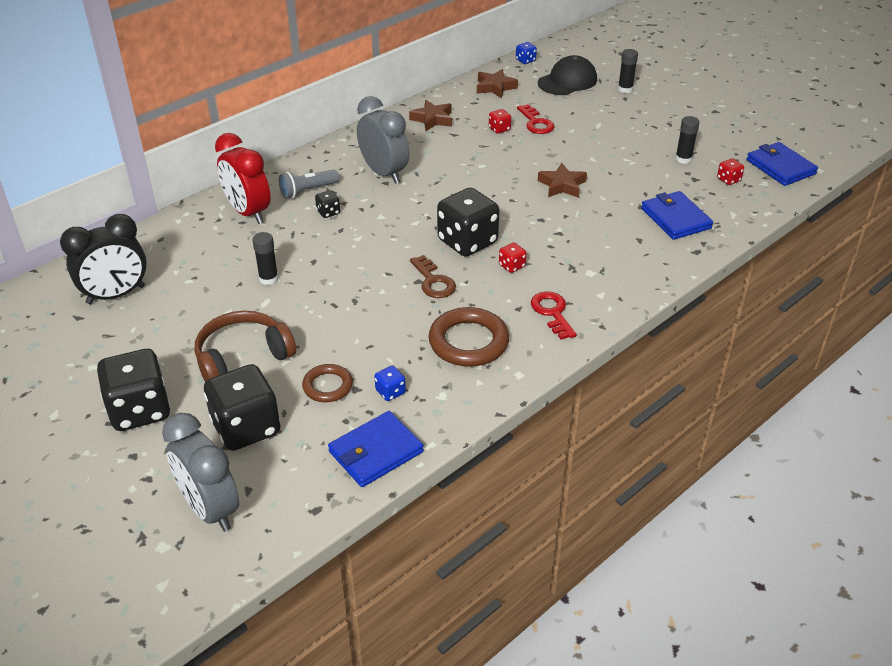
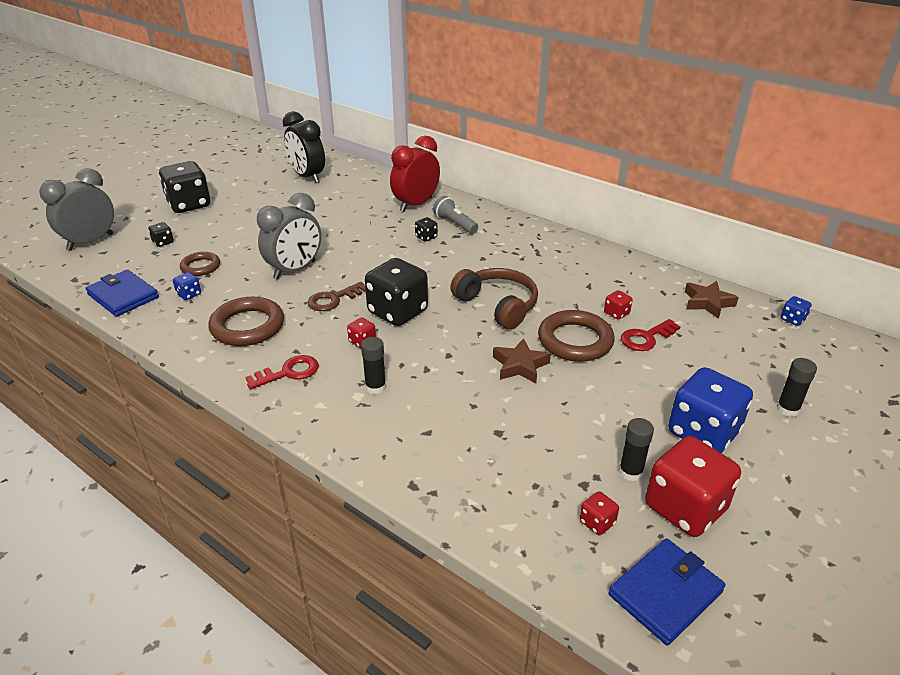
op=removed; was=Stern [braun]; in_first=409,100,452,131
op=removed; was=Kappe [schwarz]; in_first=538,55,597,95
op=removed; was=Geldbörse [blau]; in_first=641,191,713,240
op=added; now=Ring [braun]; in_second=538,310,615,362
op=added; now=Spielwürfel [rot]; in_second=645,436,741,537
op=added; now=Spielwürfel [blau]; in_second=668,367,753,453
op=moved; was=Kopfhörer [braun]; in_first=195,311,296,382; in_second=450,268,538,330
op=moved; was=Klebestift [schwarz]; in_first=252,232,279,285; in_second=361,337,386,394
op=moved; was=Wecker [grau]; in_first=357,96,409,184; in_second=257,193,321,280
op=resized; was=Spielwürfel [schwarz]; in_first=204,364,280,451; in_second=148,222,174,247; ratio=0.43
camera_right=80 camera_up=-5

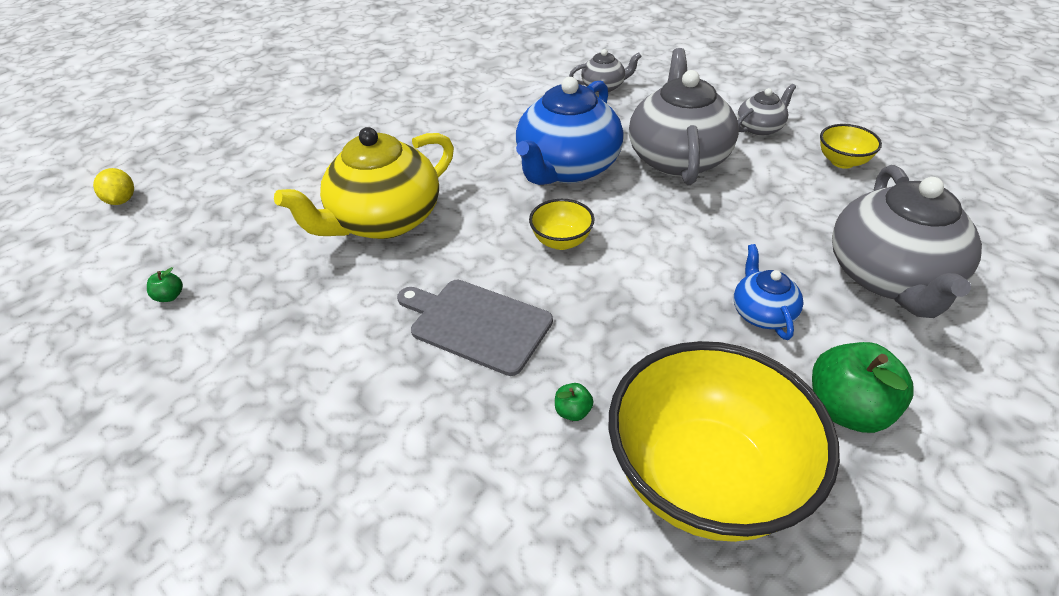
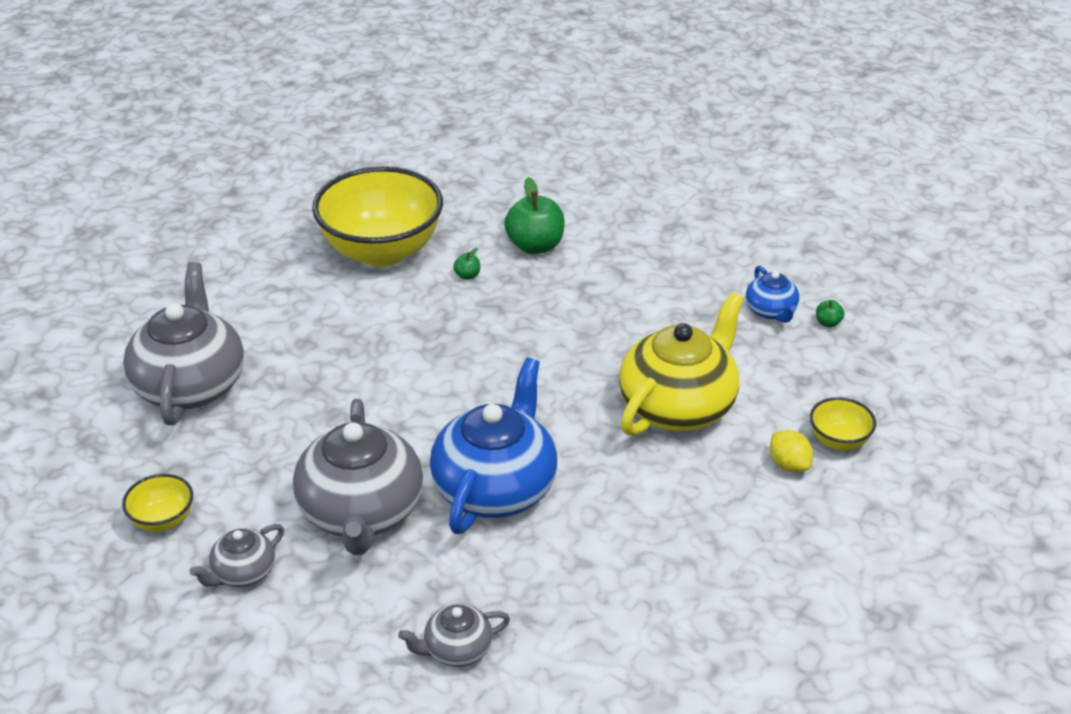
op=removed; was=Schneidebrett [grau]; in_first=397,280,553,376
op=moved; was=Zitrone [gelb]; in_first=93,168,134,205; in_second=770,430,813,472
op=moved; was=Schüssel [gelb]; in_first=529,199,595,250; in_second=810,397,876,451
op=moved; was=Teekanne [blau]; in_first=734,244,804,340; in_second=746,266,799,323
op=moved; was=Apfel [grün]; in_first=812,342,914,433; in_second=504,177,565,254
camera_right=170 camera_up=-5

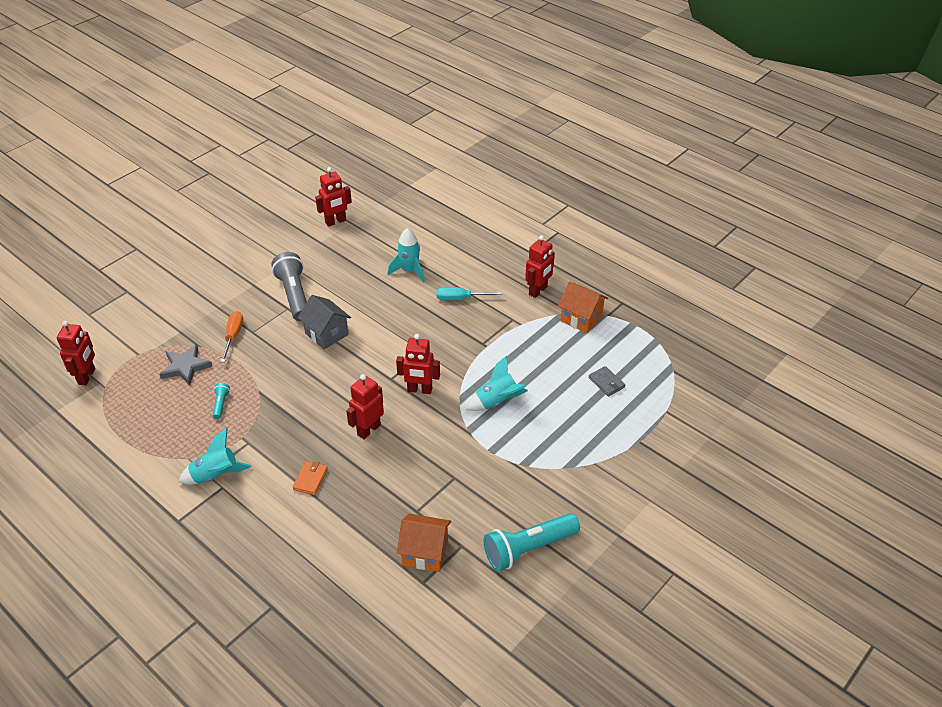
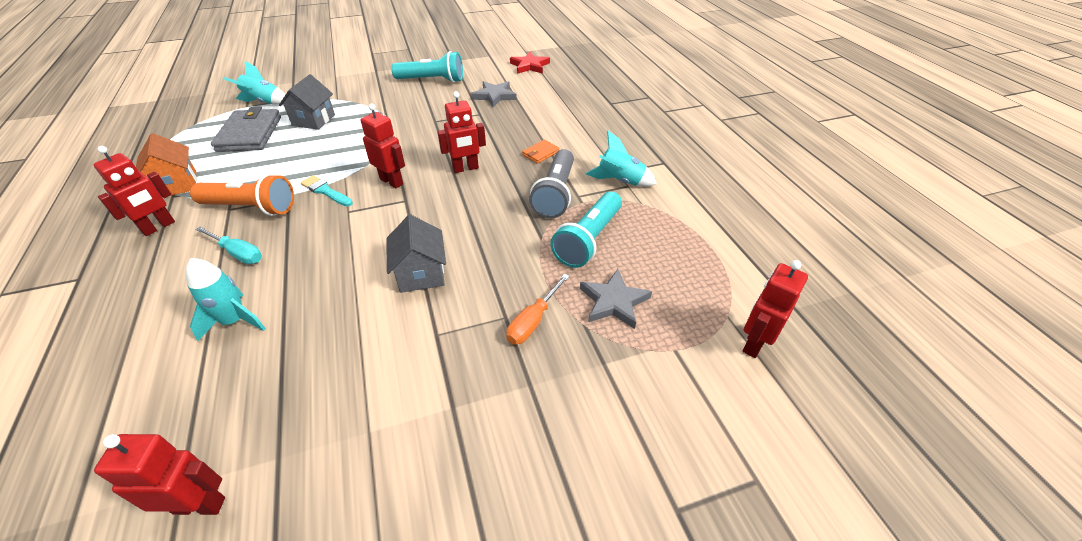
op=added; now=Taschenlampe [orange]; in_second=190,174,294,216
op=added; now=Haus [grau]; in_second=279,74,335,130
op=added; now=Pinsel [türkis]; in_second=300,175,353,206
op=added; now=Stern [rot]; in_second=510,52,550,74
op=moved; was=Taschenlampe [grau]; in_first=271,252,307,321; in_second=529,149,574,218
op=moved; was=Rakete [türkis]; in_first=466,356,528,411; in_second=223,61,286,105
op=replaced; was=Haus [orange]; now=Stern [grau]; in_first=397,514,451,572; in_second=471,81,517,107
op=turned; was=Roboter [rot]; in_first=525,235,555,298; in_second=93,146,175,236; clockwise=150
op=resized; was=Taschenlampe [türkis]; in_first=213,383,230,419; in_second=550,192,622,268; ratio=2.27
op=resized; was=Geldbörse [grau]; in_first=588,366,625,397; in_second=211,107,281,152; ratio=2.14
camera_right=-150 camera_up=0

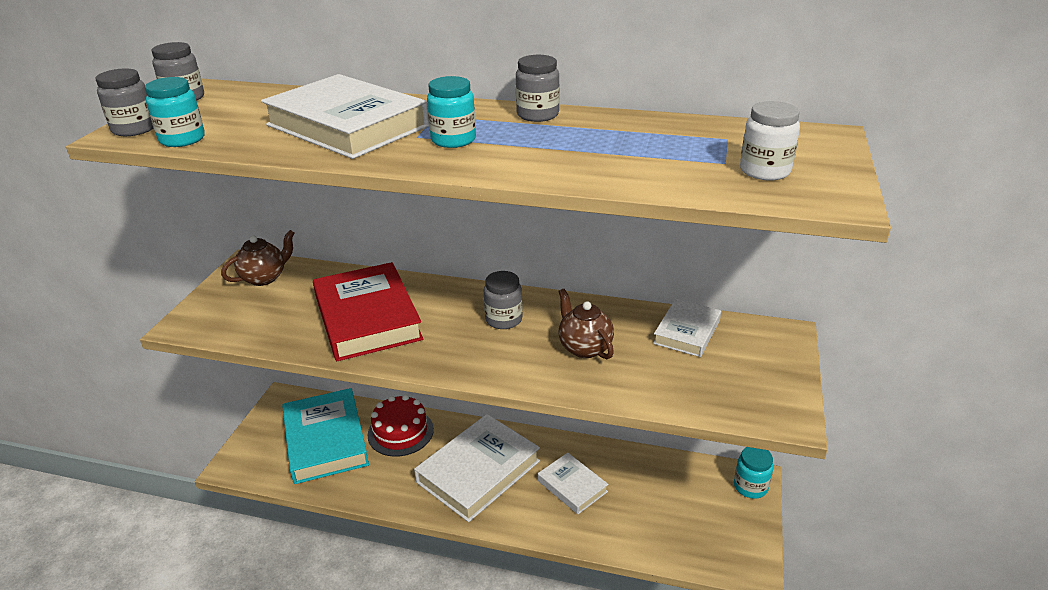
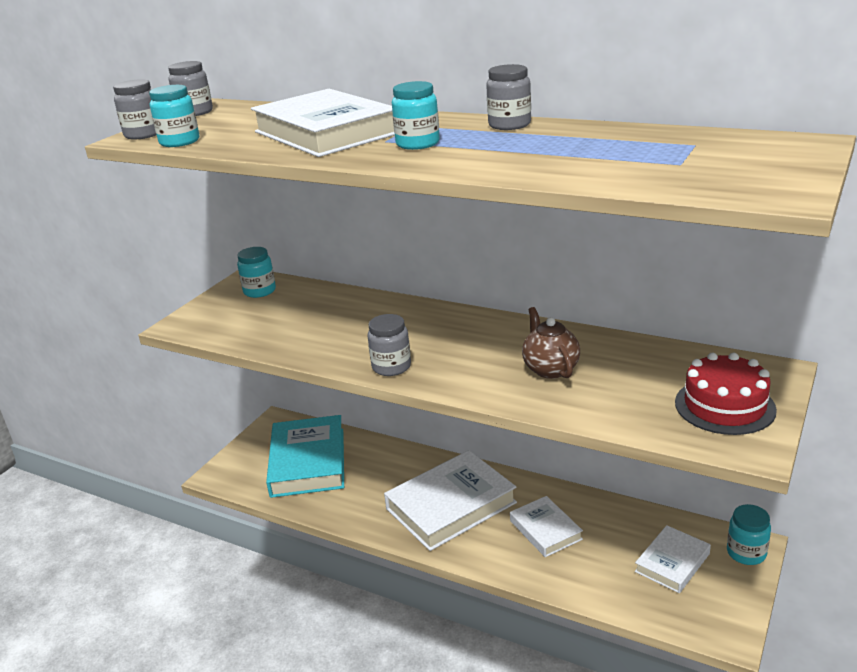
op=removed; was=Buch [rot]; in_first=313,262,423,361
op=removed; was=Einmachglas [weiß]; in_first=740,101,800,181
op=moved; was=Kuchen [rot]; in_first=368,395,434,457; in_second=675,353,777,435
op=moved; was=Einmachglas [grau]; in_first=484,271,523,329; in_second=367,314,411,376
op=moved; was=Buch [weiß]; in_first=653,299,721,357; in_second=635,525,711,593
op=replaced; was=Teekanne [braun]; now=Einmachglas [türkis]; in_first=221,230,295,286; in_second=237,247,276,298
camera_right=15 camera_up=-5

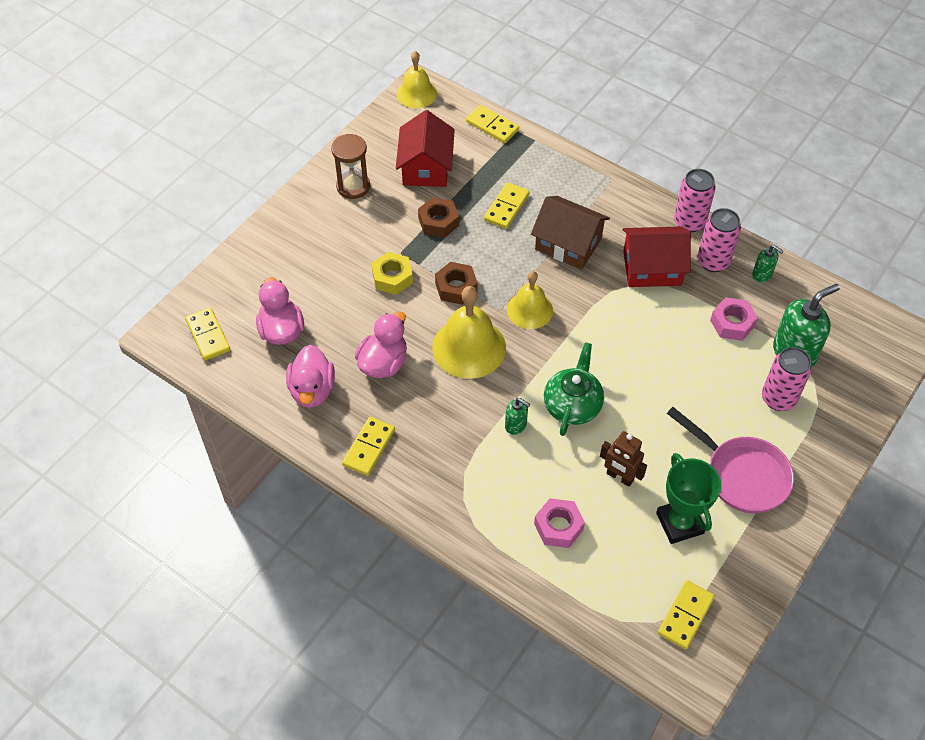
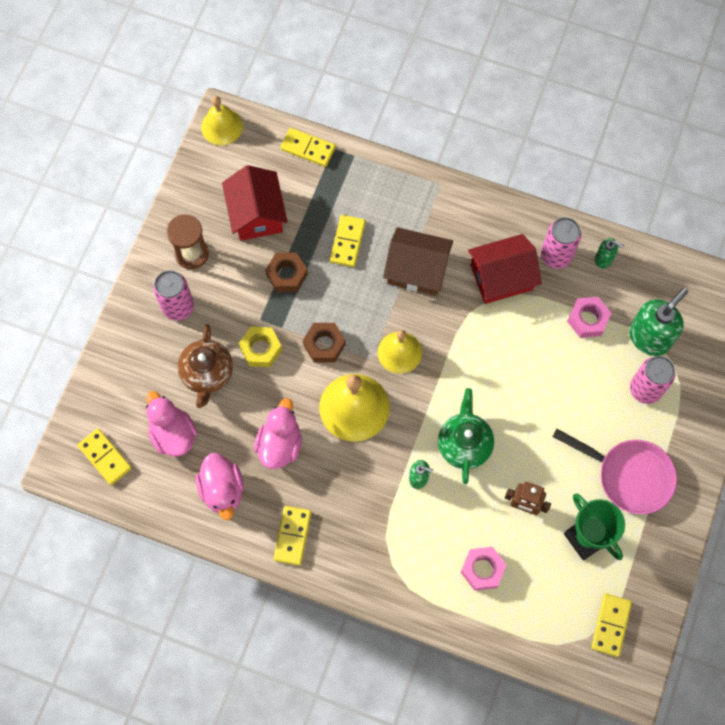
op=added; now=Teekanne [braun]; in_second=178,324,233,408
op=moved; was=Dose [rosa]; in_first=674,169,716,232; in_second=153,270,194,321
camera_right=-15 camera_up=15

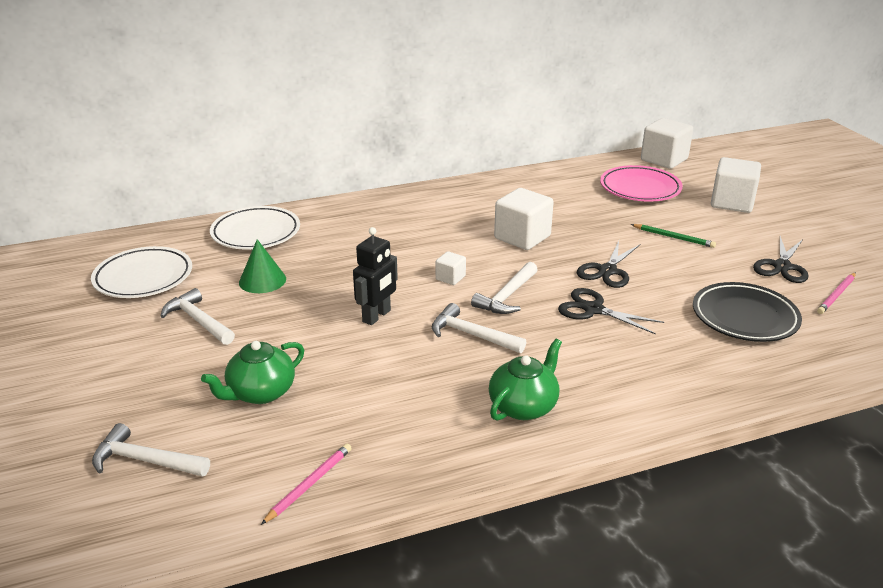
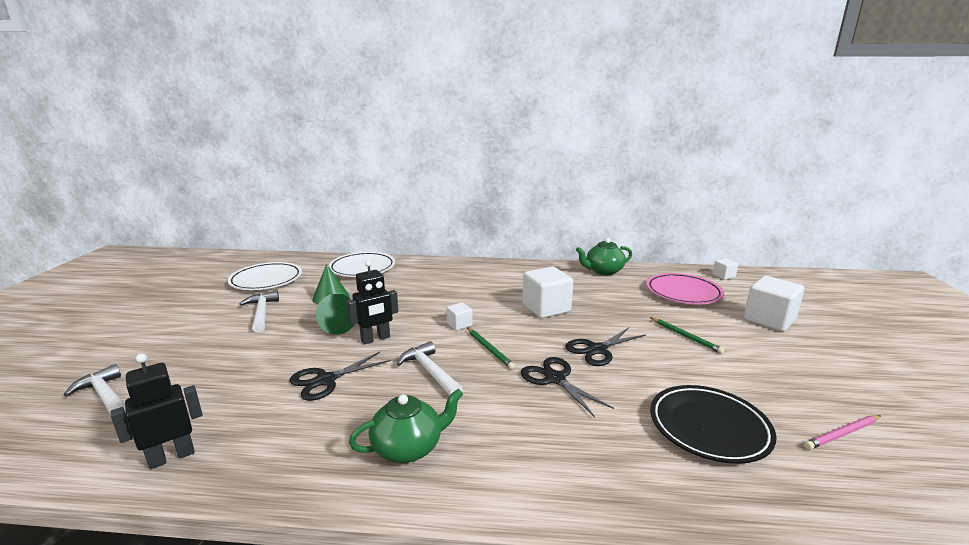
op=added; now=Kegel [grün]; in_second=316,294,355,335
op=moved; was=Teekanne [grün]; in_first=201,341,304,404; in_second=576,238,632,275
op=moved; was=Schere [schwarz]; in_first=753,236,809,283; in_second=290,352,391,401
op=replaced; was=Bleistift [rosa]; now=Roboter [schwarz]; in_first=261,444,352,525; in_second=111,353,203,469
op=replaced; was=Hammer [weiß]; now=Bleistift [grün]; in_first=471,262,538,314; in_second=467,328,515,369
op=resized; was=Kubus [weiß]; in_first=641,118,693,169; in_second=712,258,738,280; ratio=0.5
camera_right=25 camera_up=-10

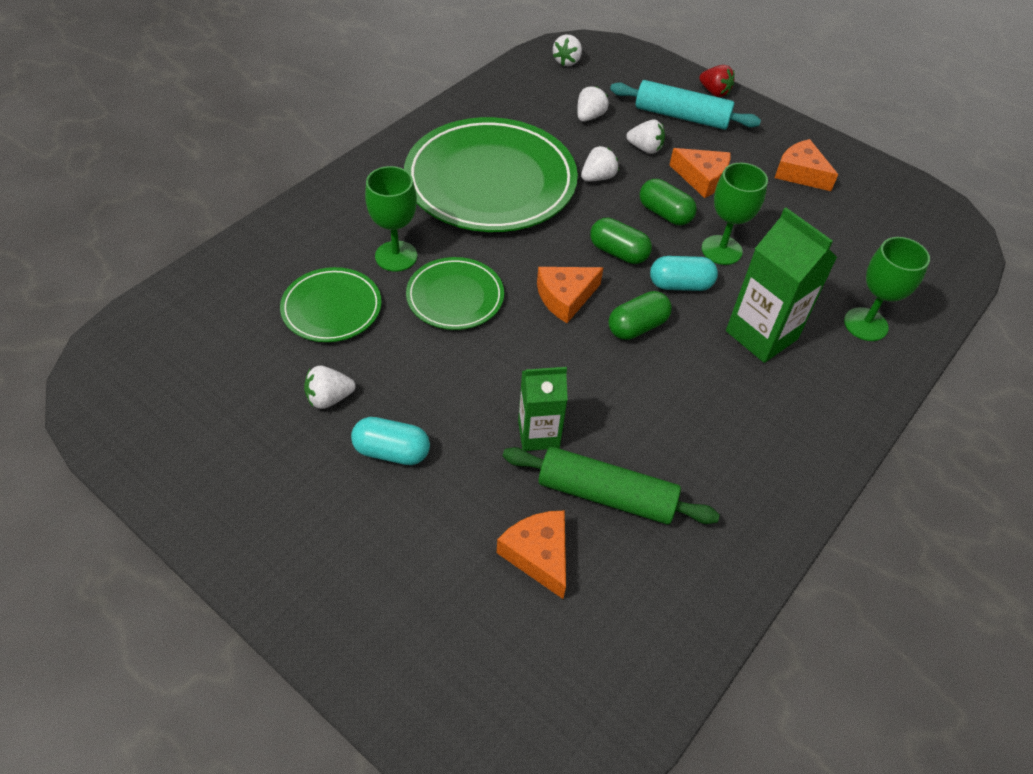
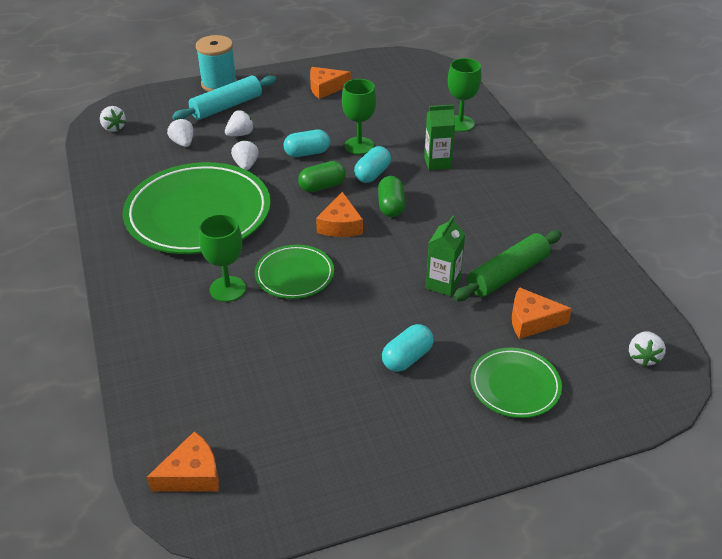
op=moved; was=Teller [grün]; in_first=280,267,381,342; in_second=470,348,562,418
op=moved; was=Erdbeere [weiß]; in_first=304,366,356,409; in_second=629,331,666,366
op=moved; was=Käse [orange]; in_first=670,148,731,198; in_second=147,431,219,492
op=replaced; was=Erdbeere [rot]; now=Garnrolle [türkis]; in_first=699,65,735,97; in_second=196,35,237,92
op=recoloured; was=Kapsel [grün]; now=Kapsel [türkis]; in_first=639,179,697,225; in_second=283,130,330,157
op=resized; was=Getränkekarton [grün]; in_first=726,208,837,363; in_second=424,105,455,170; ratio=0.65
camera_right=-55 camera_up=-10

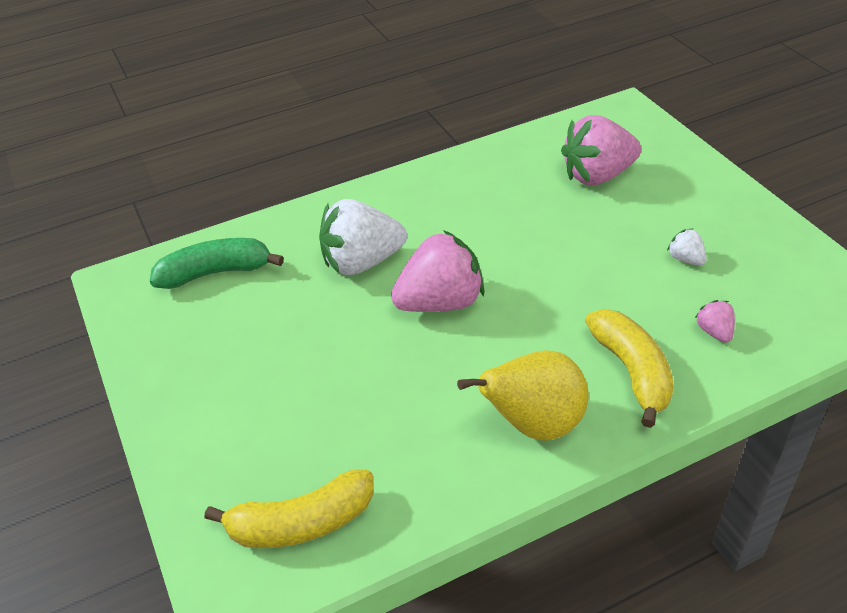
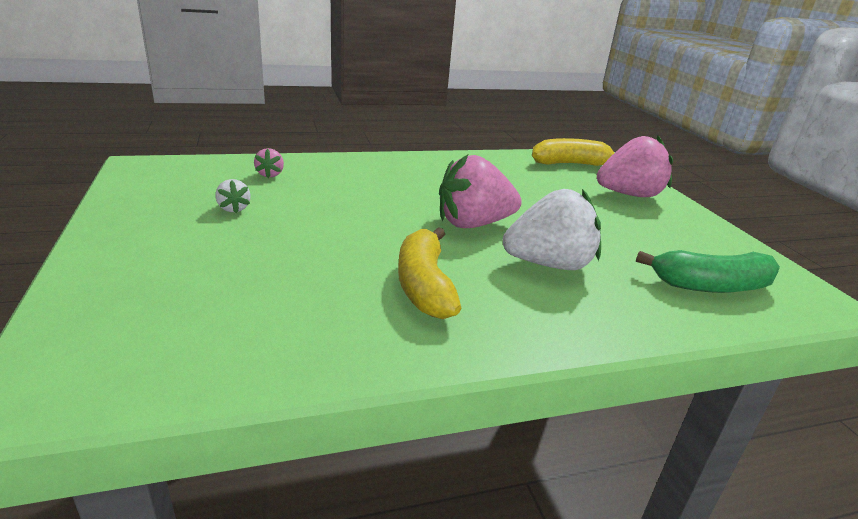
op=removed; was=Birne [gelb]; in_first=457,350,589,441
op=moved; was=Erdbeere [rosa]; in_first=561,115,641,186; in_second=597,135,673,197
op=moved; was=Banane [gelb]; in_first=585,309,674,428; in_second=398,227,461,319
camera_right=-175 camera_up=-15

